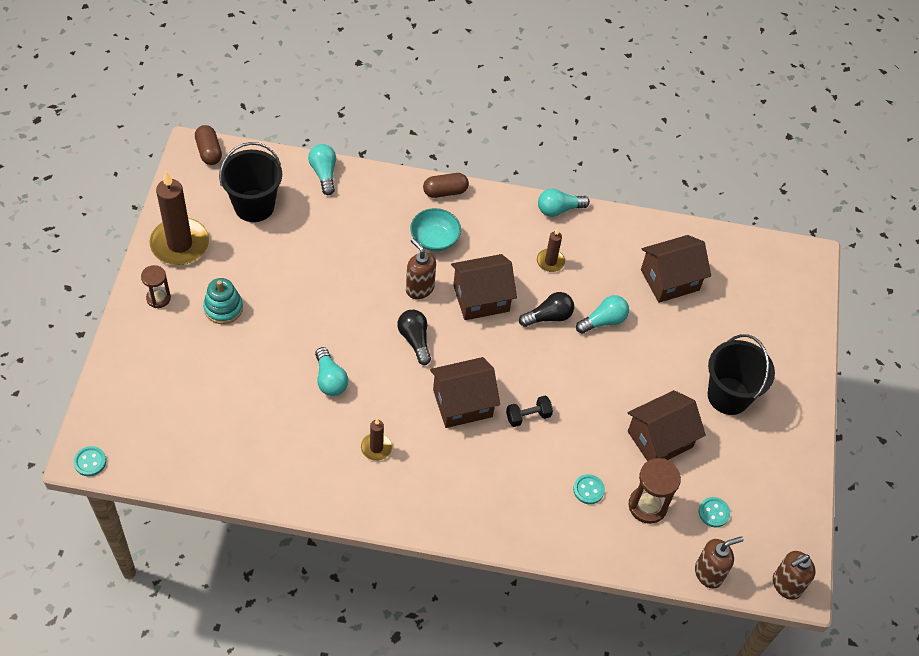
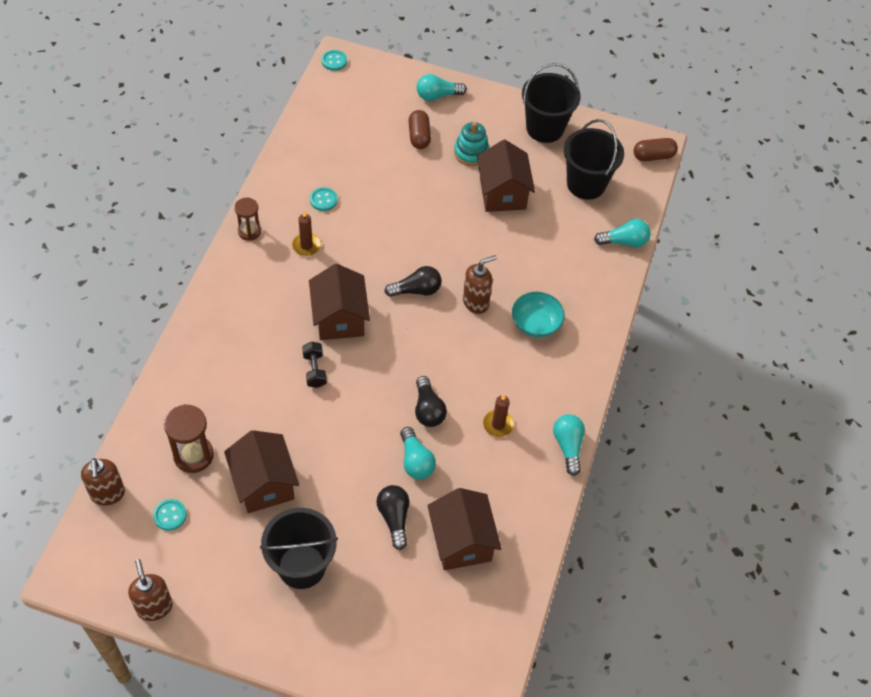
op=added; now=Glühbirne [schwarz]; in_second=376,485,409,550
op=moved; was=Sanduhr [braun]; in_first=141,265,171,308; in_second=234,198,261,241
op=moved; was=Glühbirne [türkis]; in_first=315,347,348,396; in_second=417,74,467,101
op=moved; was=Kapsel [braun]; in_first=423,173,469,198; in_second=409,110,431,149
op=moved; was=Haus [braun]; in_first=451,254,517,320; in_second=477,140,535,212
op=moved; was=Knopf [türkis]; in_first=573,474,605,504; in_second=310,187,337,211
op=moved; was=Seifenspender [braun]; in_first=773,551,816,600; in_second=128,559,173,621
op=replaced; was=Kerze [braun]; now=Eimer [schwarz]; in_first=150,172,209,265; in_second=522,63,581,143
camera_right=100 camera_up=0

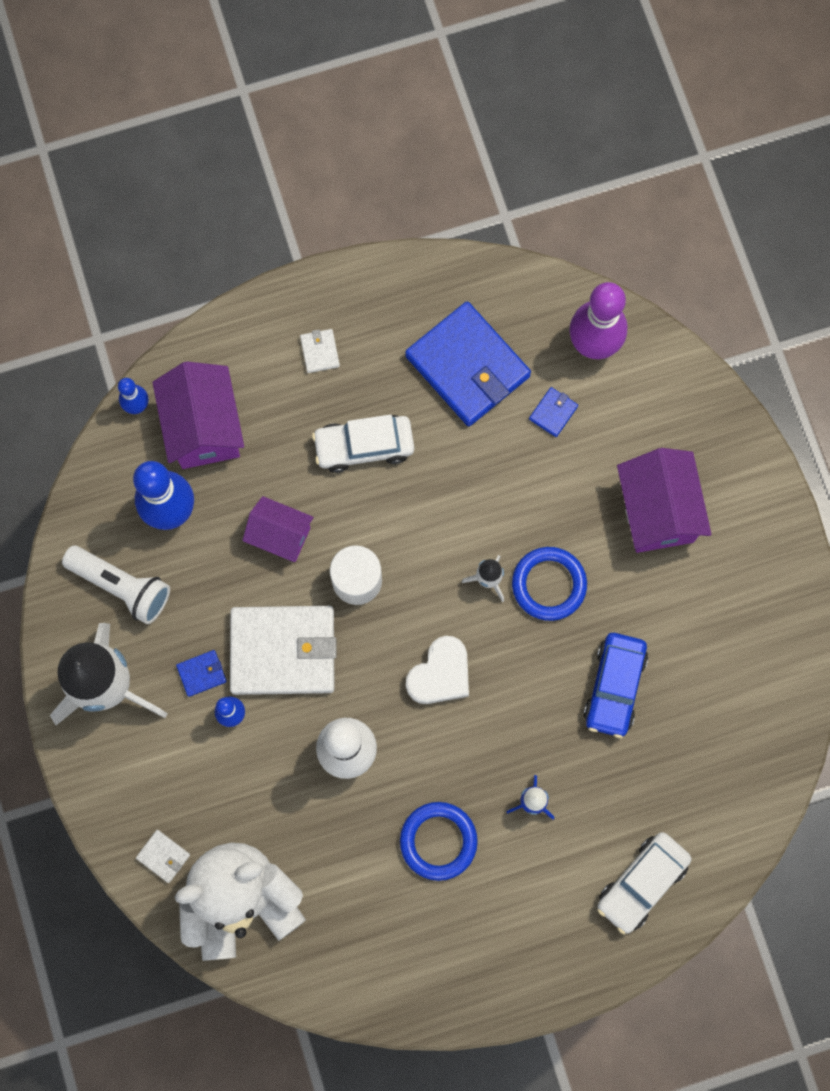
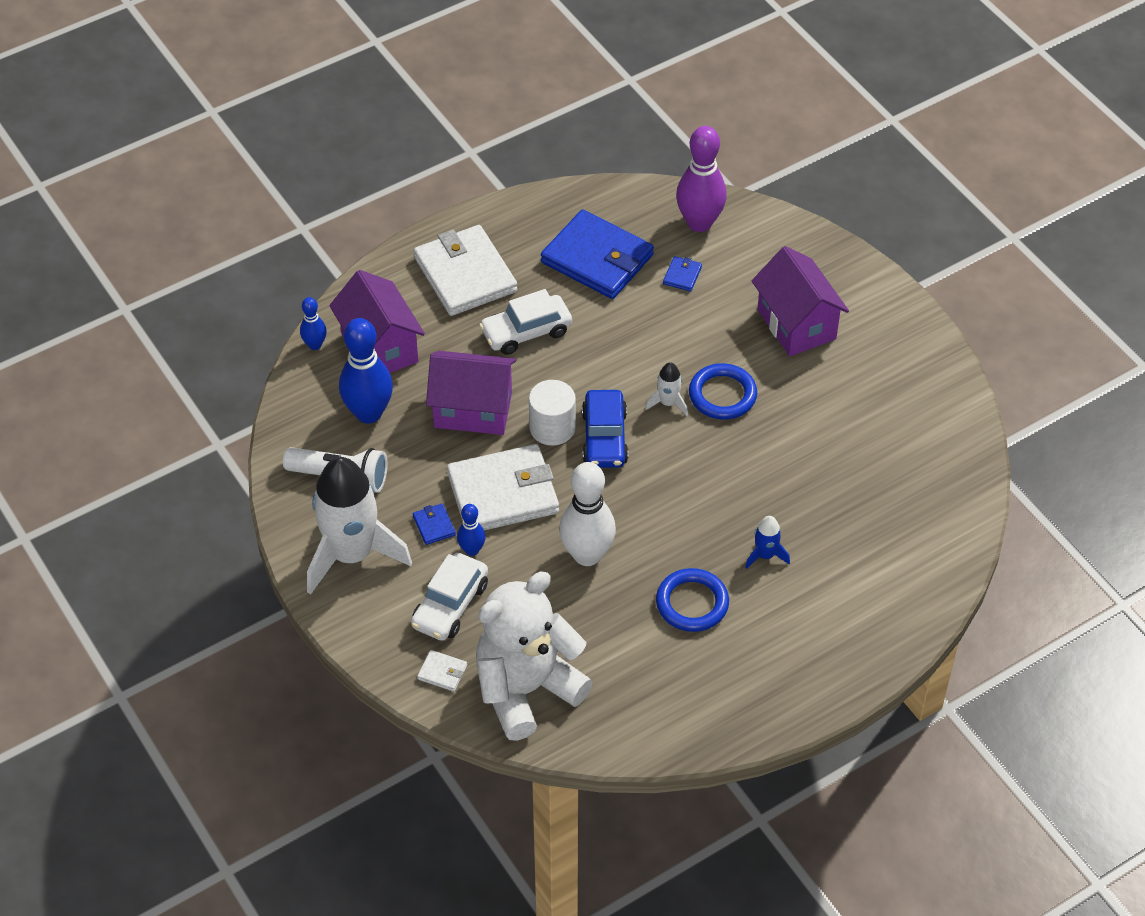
op=removed; was=Herz [weiß]; in_first=406,636,469,704
op=moved; was=Auto [blau]; in_first=583,633,648,738; in_second=582,390,629,468
op=moved; was=Auto [weiß]; in_first=597,832,692,935; in_second=411,553,488,641
op=turned; was=Geldbörse [blau]; in_first=176,650,227,697; in_second=413,503,456,545; clockwise=-75
op=resized; was=Haus [lila]; in_first=242,496,314,562; in_second=426,351,516,435; ratio=1.55
op=resized; was=Geldbörse [weiß]; in_first=300,329,340,373; in_second=414,225,517,316; ratio=2.5
camera_right=-15 camera_up=-25

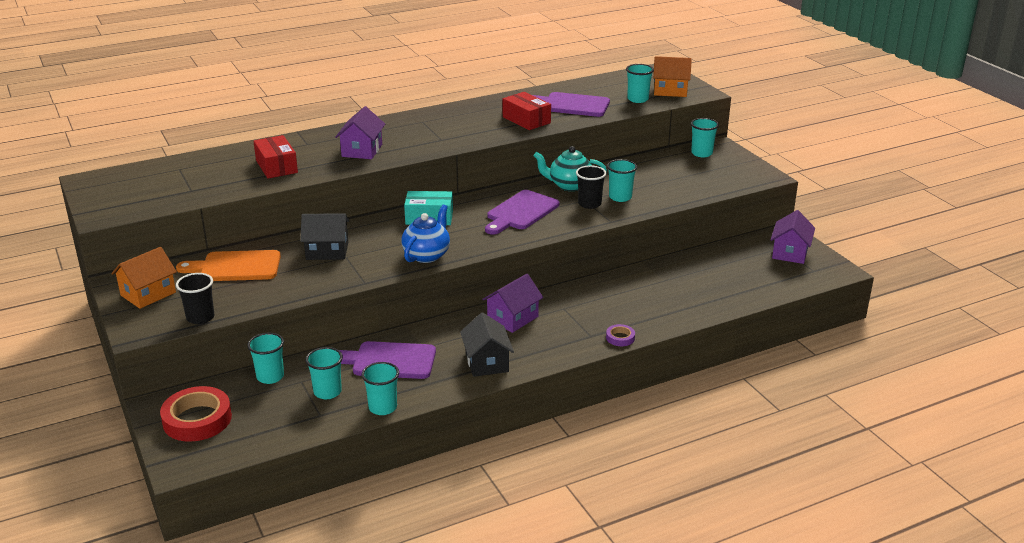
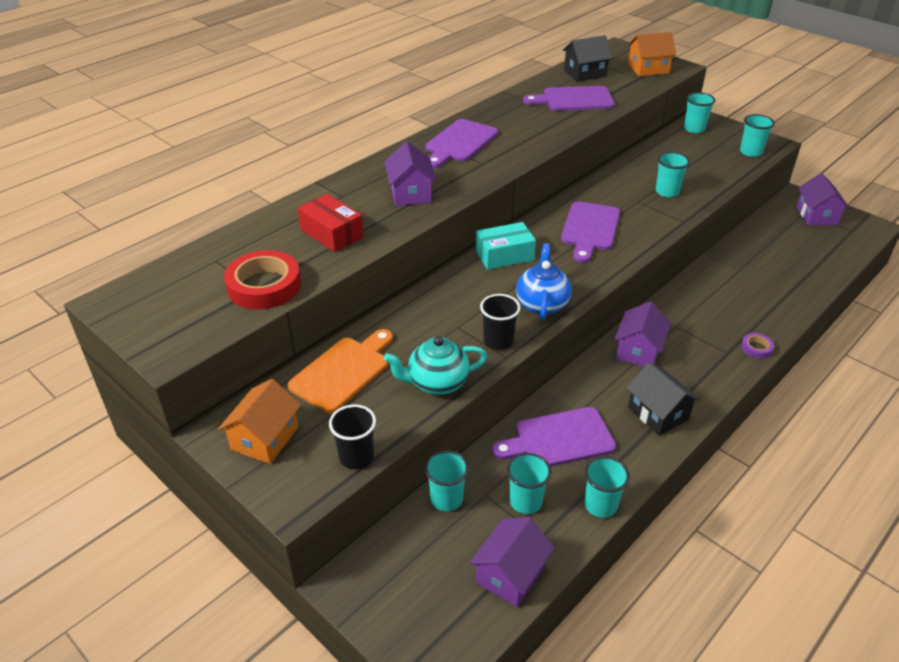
op=removed; was=Schachtel [rot]; in_first=503,92,551,130
op=added; now=Schneidebrett [lila]; in_second=426,119,498,168
op=added; now=Haus [lila]; in_second=470,517,554,607
op=moved; was=Klebeband [rot]; in_first=160,386,232,442; in_second=224,250,301,309
op=moved; was=Haus [schwarz]; in_first=300,213,349,260; in_second=563,35,613,82
op=moved; was=Teekanne [türkis]; in_first=534,146,607,191; in_second=384,336,487,395
op=moved; was=Becher [schwarz]; in_first=576,166,606,209; in_second=480,294,521,350
op=moved; was=Becher [türkis]; in_first=626,64,654,103; in_second=740,114,775,157
op=turned; was=Schneidebrett [orange]; in_first=176,250,281,281; in_second=288,329,393,413; clockwise=150
camera_right=-20 camera_up=10

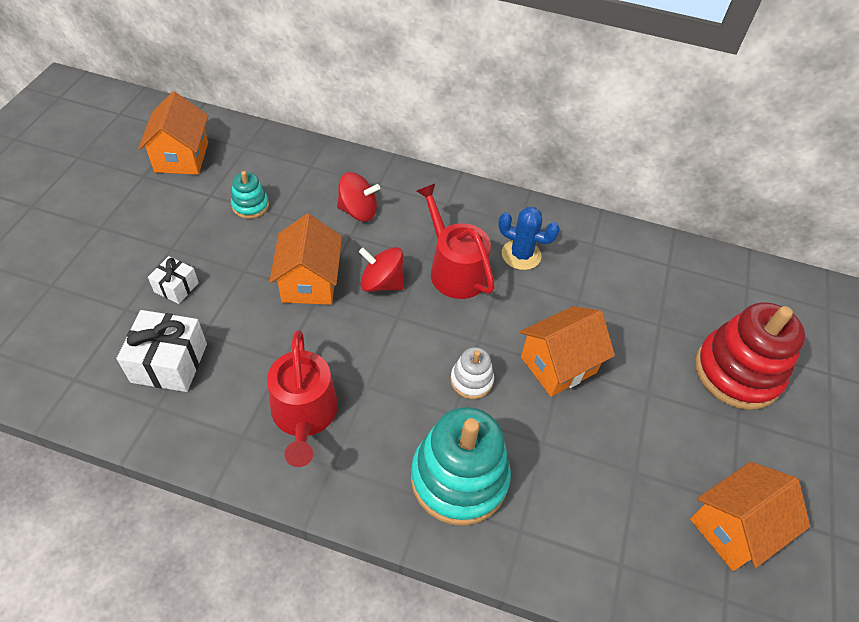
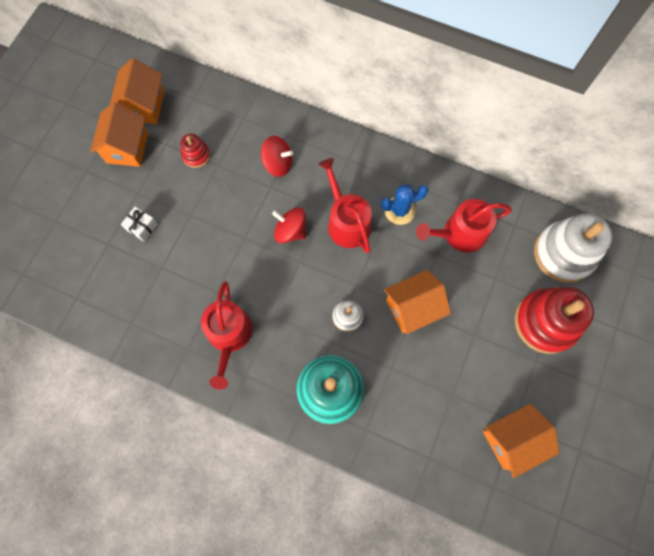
op=removed; was=Geschenk [weiß]; in_first=116,310,207,392
op=added; now=Gießkanne [rot]; in_second=416,199,512,253
op=added; now=Stapelspielzeug [weiß]; in_second=534,213,613,283
op=moved; was=Haus [orange]; in_first=269,214,342,305; in_second=90,102,148,167
op=recoloured; was=Stapelspielzeug [türkis]; now=Stapelspielzeug [rot]; in_first=231,171,269,219; in_second=181,134,210,168
op=turned; was=Kaktus [blau]; in_first=498,207,560,270; in_second=381,184,428,225; clockwise=-45
camera_right=10 camera_up=20

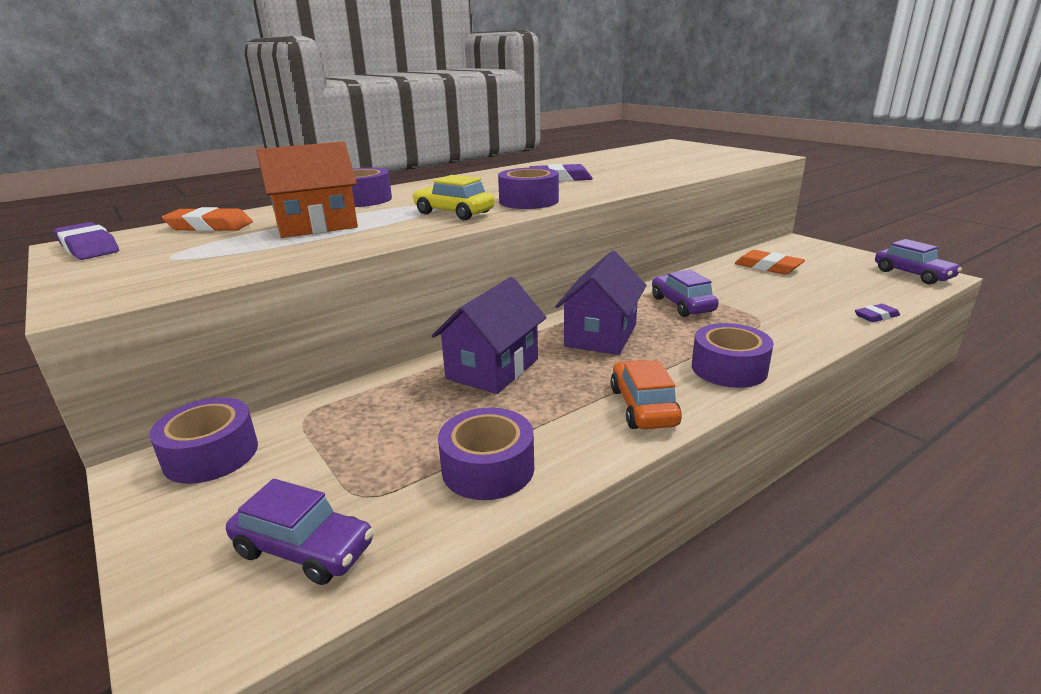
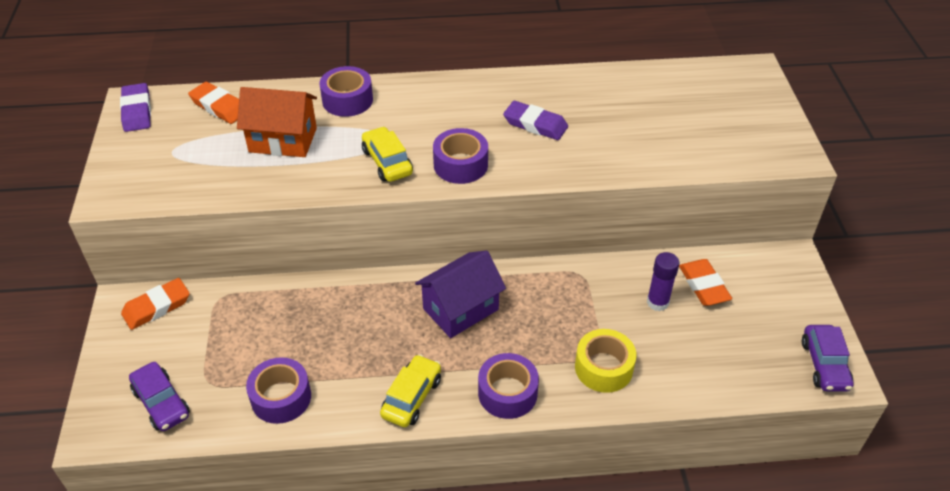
op=removed; was=Haus [lila]; in_first=431,277,547,394
op=removed; was=Auto [lila]; in_first=652,270,719,317
op=removed; was=Radiergummi [lila]; in_first=855,304,900,322
op=added; now=Klebeband [gelb]; in_second=575,329,636,393
op=added; now=Klebestift [lila]; in_second=647,252,679,311
op=replaced; was=Klebeband [lila]; now=Radiergummi [orange]; in_first=149,397,258,484; in_second=121,278,190,330
op=recoloured; was=Auto [orange]; now=Auto [gelb]; in_first=611,360,682,429; in_second=380,354,441,427
camera_right=30 camera_up=20

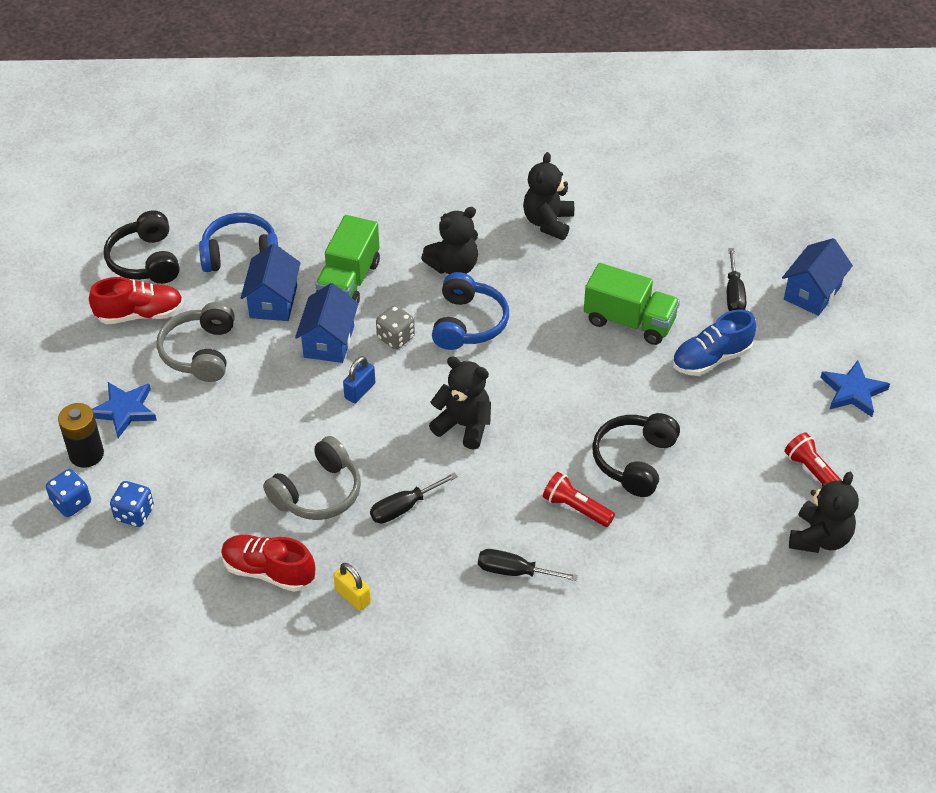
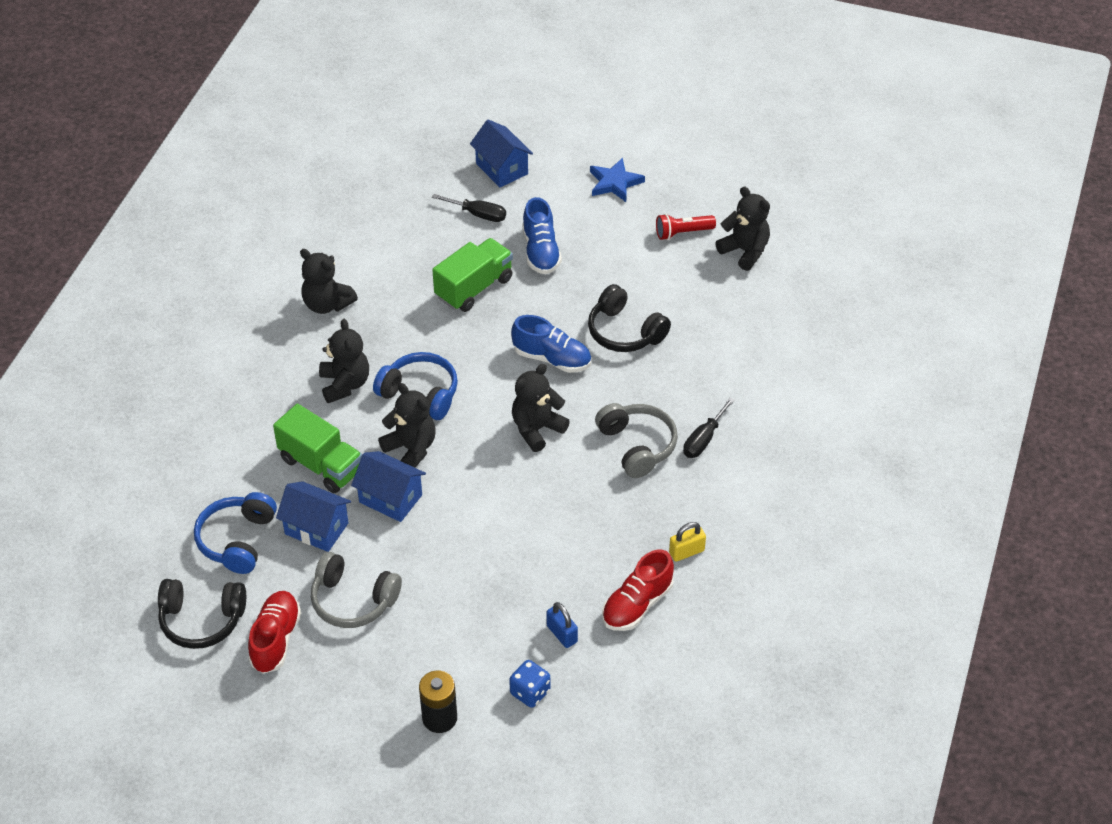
op=removed; was=Spielwürfel [blau]; in_first=46,469,91,517
op=removed; was=Stern [blau]; in_first=92,382,157,438
op=removed; was=Schraubenzieher [schwarz]; in_first=370,472,458,524
op=removed; was=Taschenlampe [rot]; in_first=543,472,615,527
op=added; now=Schuh [blau]; in_second=511,315,591,373
op=moved; was=Kopfhörer [grau]; in_first=263,436,361,520; in_second=595,403,678,478
op=moved; was=Vorhängeschloss [blau]; in_first=343,356,375,403; in_second=546,602,578,648
op=replaced; was=Spielwürfel [grau]; now=Teddybär [schwarz]; in_first=376,305,415,349; in_second=378,383,436,468
camera_right=-70 camera_up=0

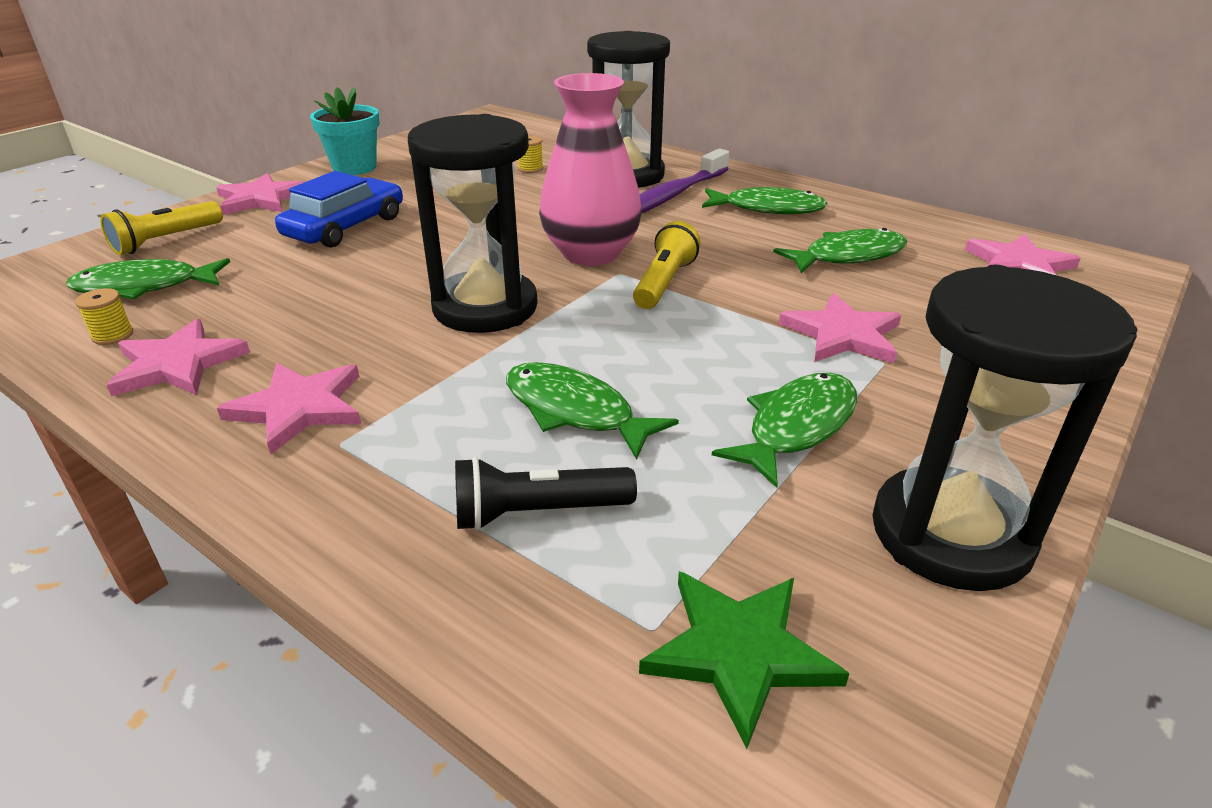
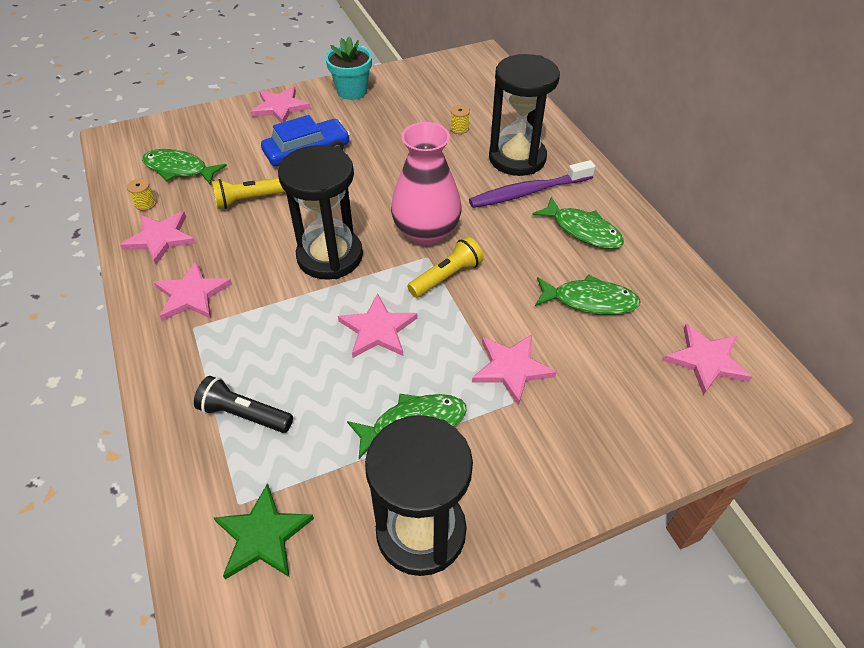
op=removed; was=Fisch [grün]; in_first=506,362,679,460
op=added; now=Stern [rosa]; in_second=338,294,417,358
op=moved; was=Taschenlampe [gelb]; in_first=100,201,223,255; in_second=212,178,286,209
camera_right=30 camera_up=15

